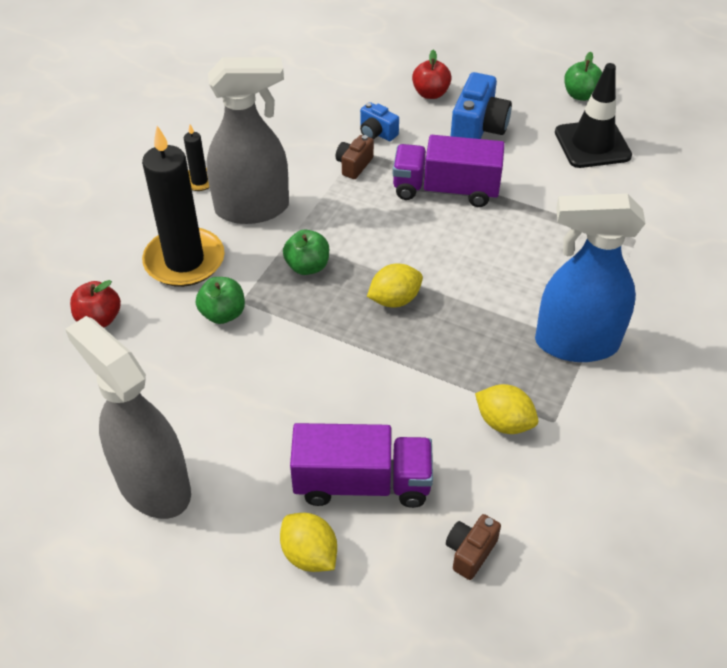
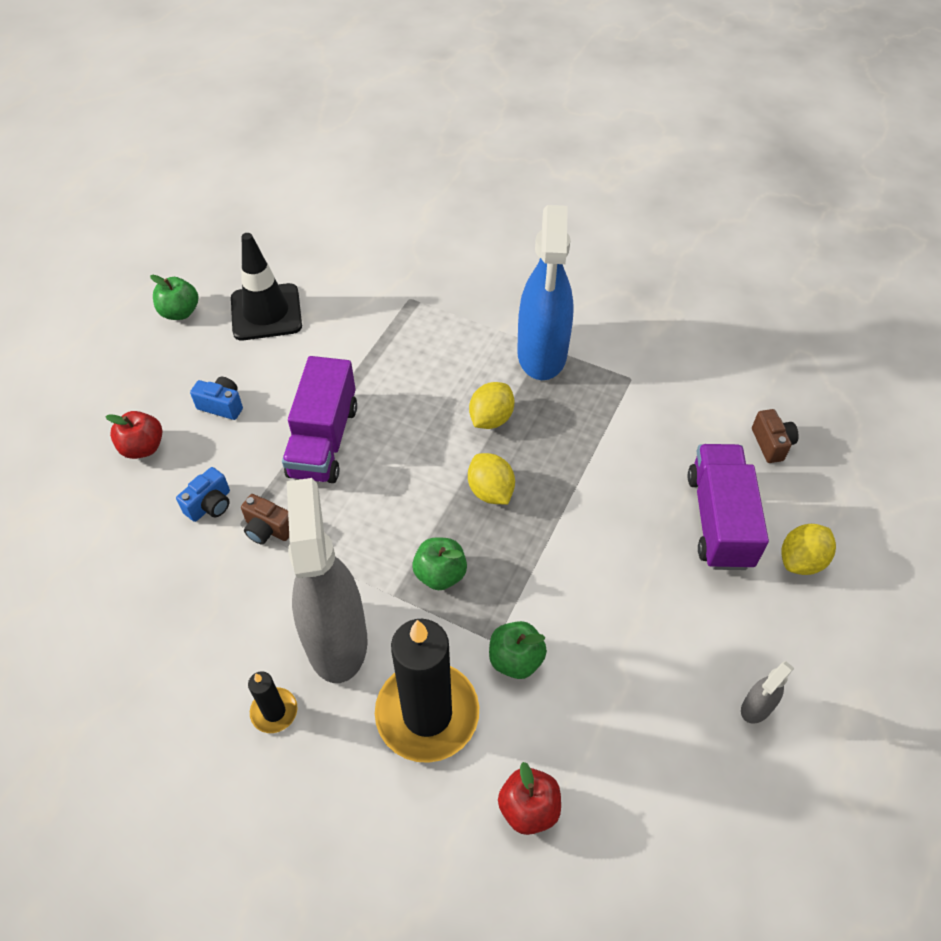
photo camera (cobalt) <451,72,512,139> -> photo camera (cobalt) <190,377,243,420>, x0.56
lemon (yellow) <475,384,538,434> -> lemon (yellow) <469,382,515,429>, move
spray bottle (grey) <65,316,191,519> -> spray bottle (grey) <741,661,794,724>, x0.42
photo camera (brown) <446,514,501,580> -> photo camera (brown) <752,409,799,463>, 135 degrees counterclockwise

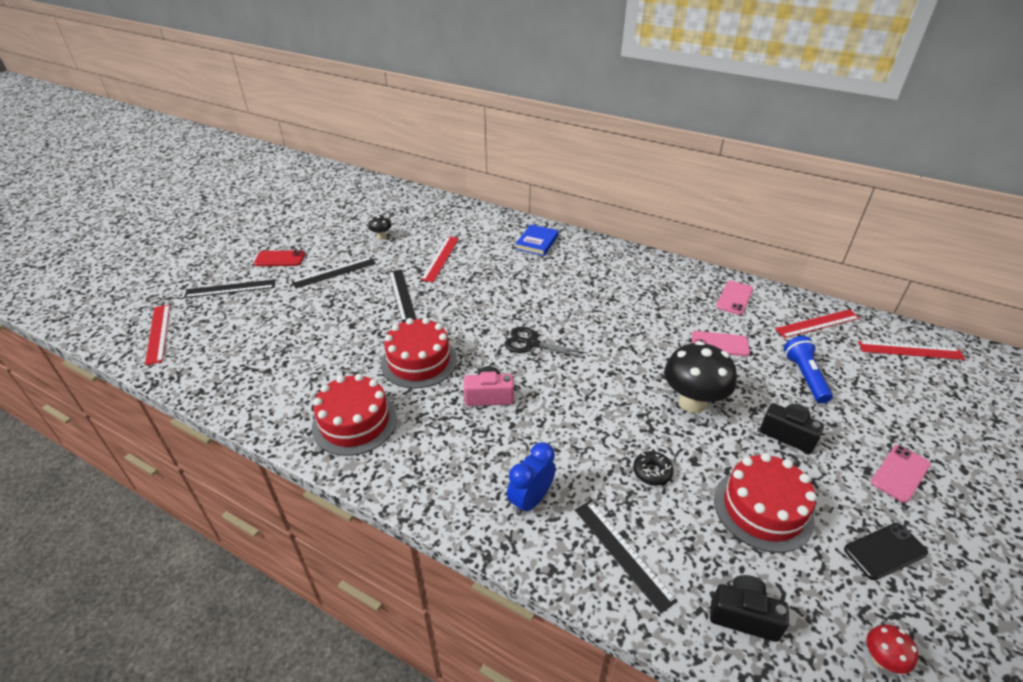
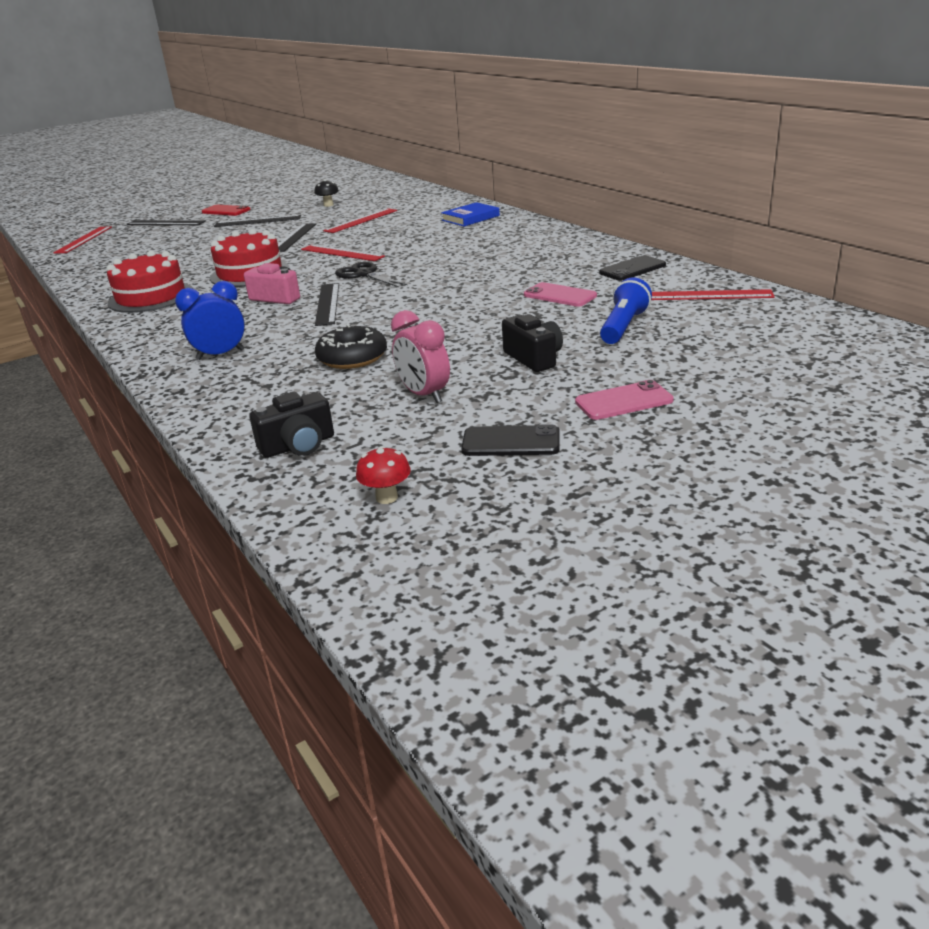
photo camera (ebony) <710,575,789,642> -> photo camera (ebony) <249,392,334,458>, 105 degrees clockwise
measuring stick (crimson) <858,341,965,360> -> measuring stick (crimson) <301,245,385,261>, move
measuring stick (ebony) <575,501,678,613> -> measuring stick (ebony) <315,283,339,326>, move
donut (ebony) <633,451,674,486> -> donut (ebony) <315,324,387,369>, x1.60
cake (crimson) <714,453,817,553> -> clock (rosy) <391,310,450,403>
mobile phone (rosy) <716,281,753,315> -> mobile phone (ebony) <599,255,666,281>
mushroom (ebony) <664,341,737,413> -> none

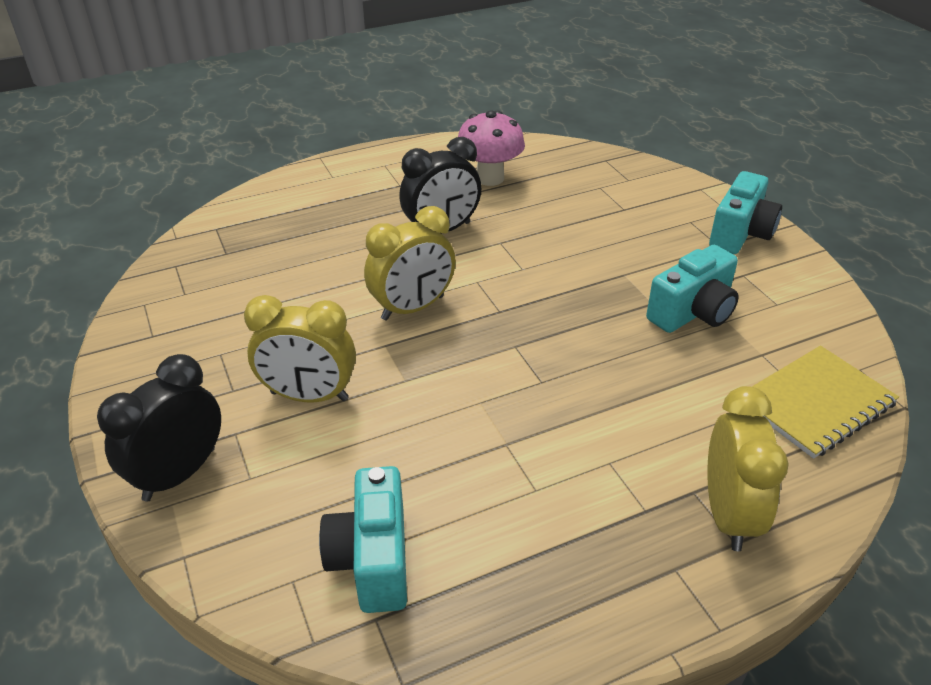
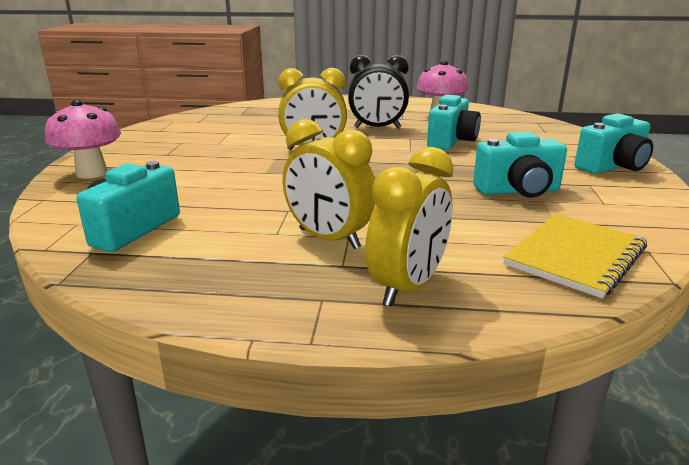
clock (ebony) <97,354,221,502> -> mushroom (rosy) <45,100,121,179>
clock (yellow) <244,295,356,403> -> clock (yellow) <283,119,375,249>, move
none -> photo camera (turquoise) <427,94,481,150>
notebook (yellow) <752,345,899,459> -> notebook (yellow) <503,214,647,299>, 45 degrees counterclockwise

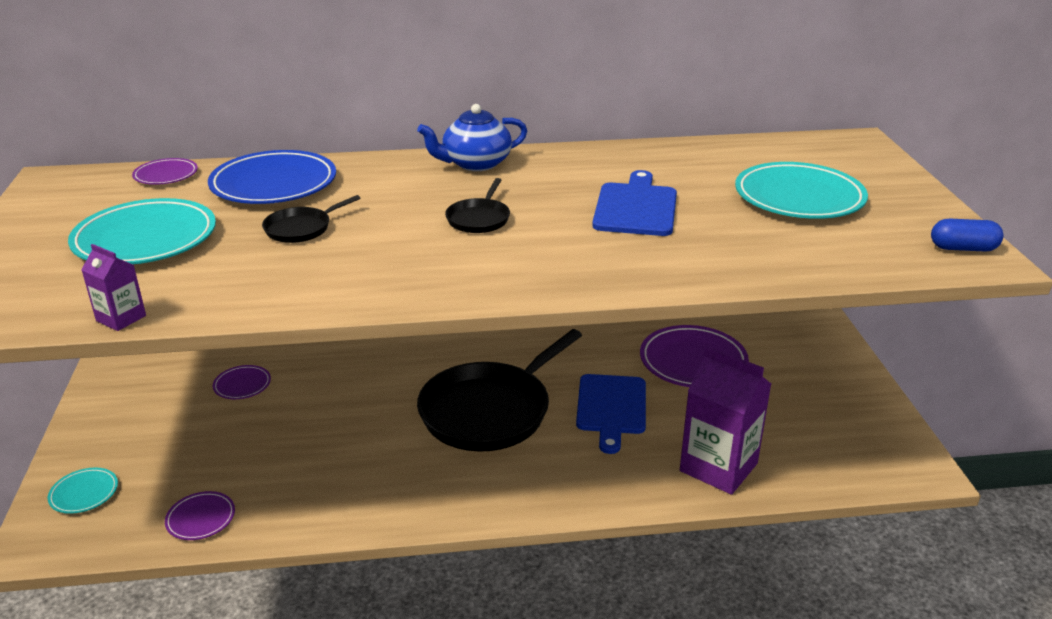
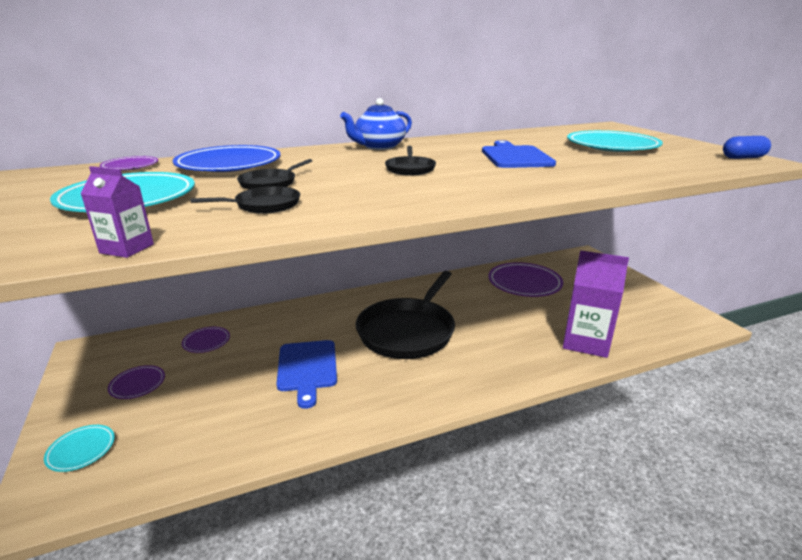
dinner plate (purple) <165,491,235,540> -> dinner plate (purple) <108,365,165,399>, move
none -> skillet (ebony) <190,186,300,214>
bread board (cobalt) <576,374,646,454> -> bread board (cobalt) <277,340,337,409>, move

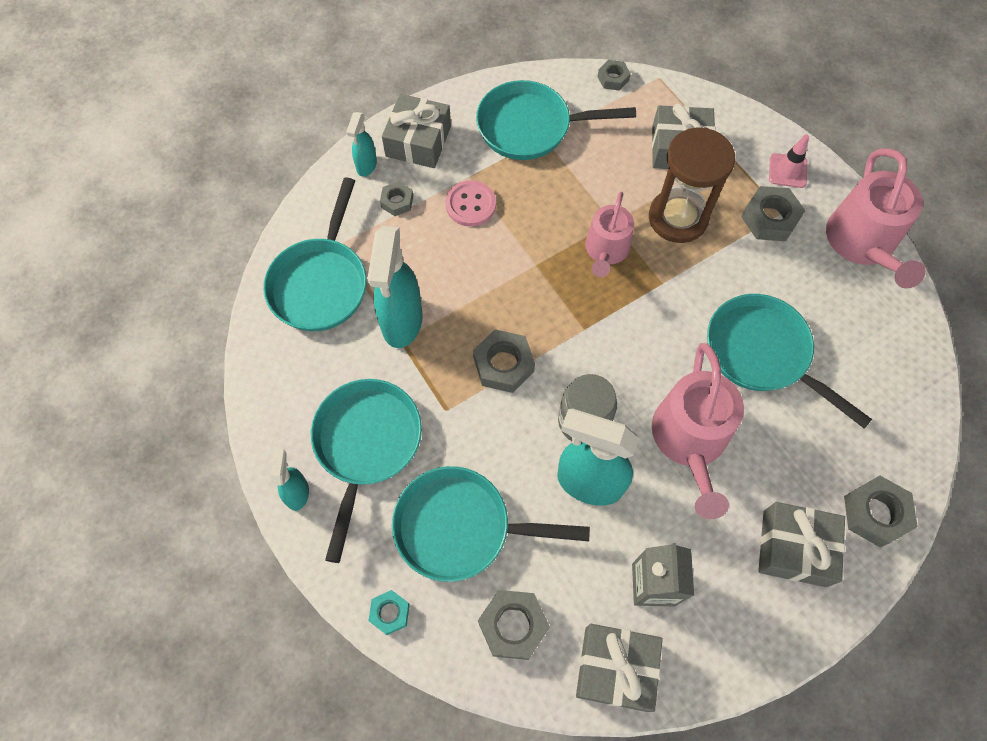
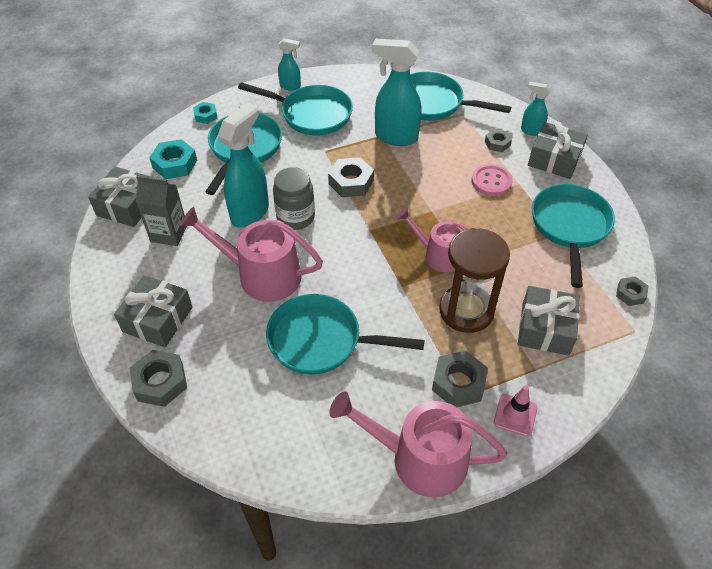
hex nut (grey) <478,590,550,660> -> hex nut (turquoise) <149,139,197,179>
skillet (turquoise) <707,294,872,428> -> skillet (turquoise) <266,294,424,375>, 135 degrees counterclockwise

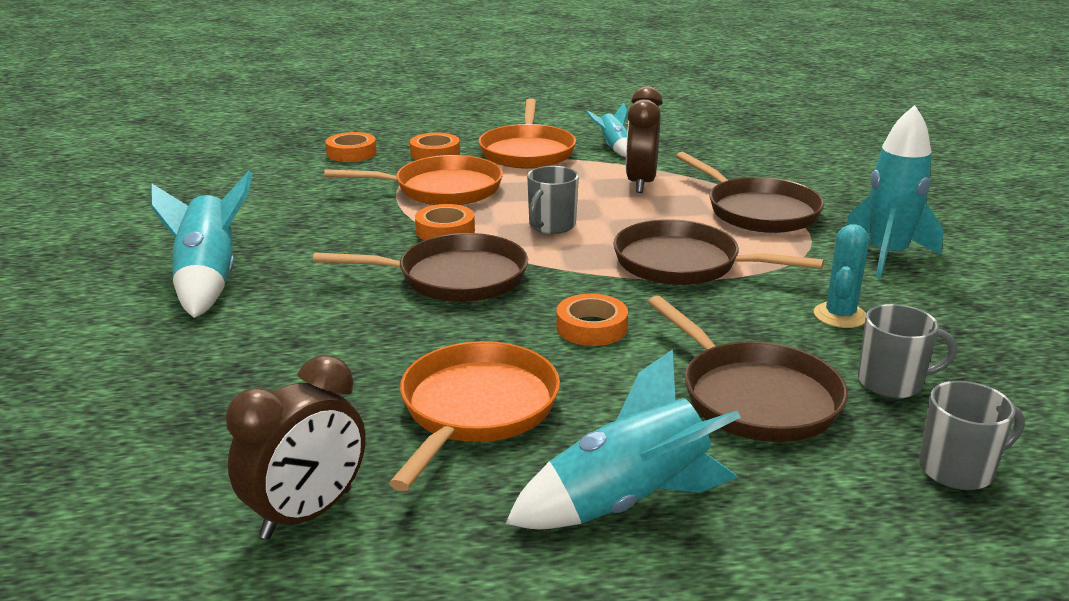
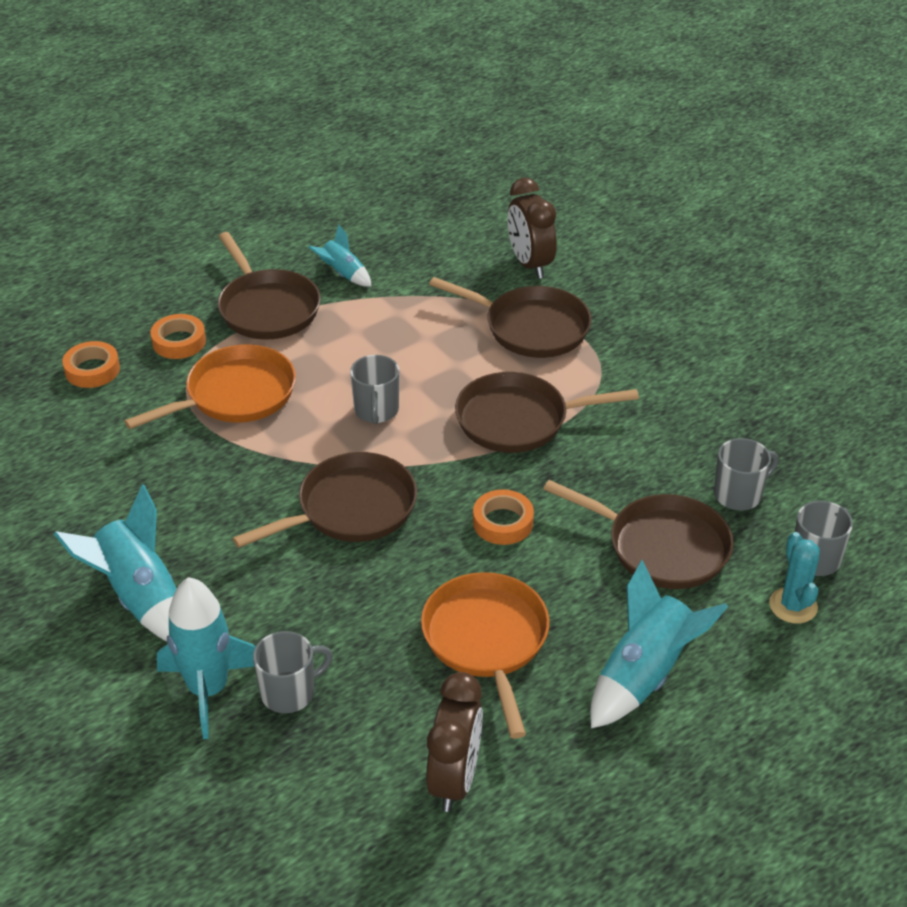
toy rocket (turquoise) <846,105,943,279> -> toy rocket (turquoise) <157,577,255,739>, move
skillet (orange-coloured) <479,98,576,169> -> skillet (brown) <218,232,321,340>
none -> tea mug (grey) <253,631,333,713>
clock (brown) <626,86,663,193> -> clock (brown) <508,178,556,279>, move
saguaro cactus (turquoise) <814,224,869,328> -> saguaro cactus (turquoise) <769,532,820,624>, move
tape (orange-coloured) <415,204,475,240> -> none

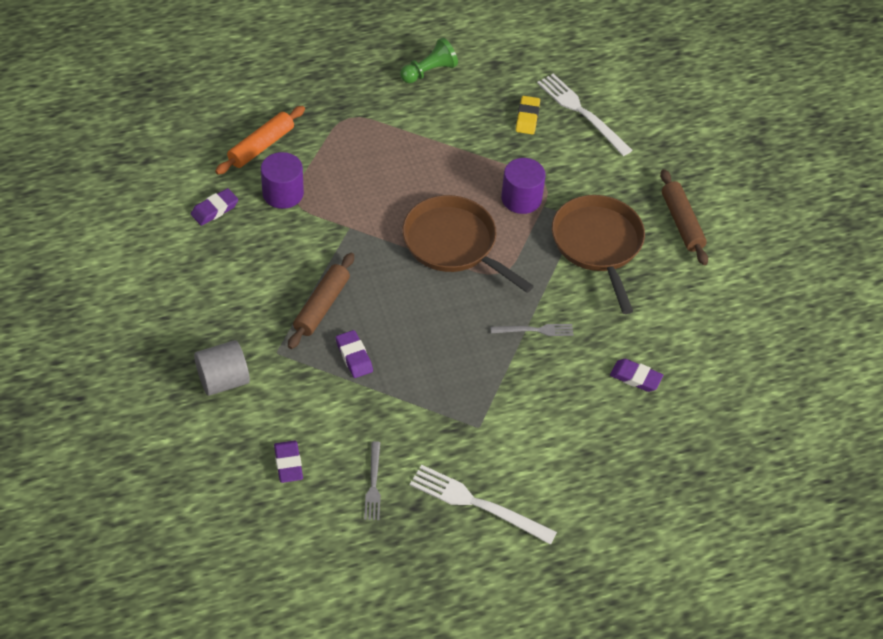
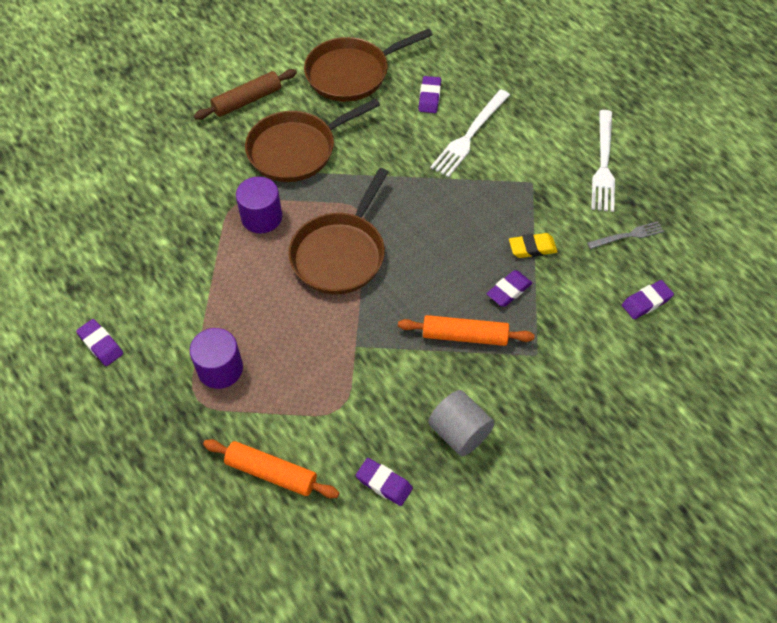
game pawn (emerald) <400,38,458,83> -> eraser (purple) <76,319,123,366>
cylinder (purple) <261,152,304,209> -> cylinder (purple) <190,328,243,389>, move
none -> skillet (brown) <304,28,433,102>
pastry roller (brown) <288,253,354,349> -> pastry roller (orange-coloured) <398,315,535,346>
cylinder (grey) <194,340,250,396> -> cylinder (grey) <428,390,494,456>, move
dinner fork (white) <537,74,632,156> -> dinner fork (white) <430,89,510,177>, move
eraser (yellow) <516,96,540,135> -> eraser (yellow) <509,233,557,258>, move
dinner fork (grey) <491,324,573,336> -> none

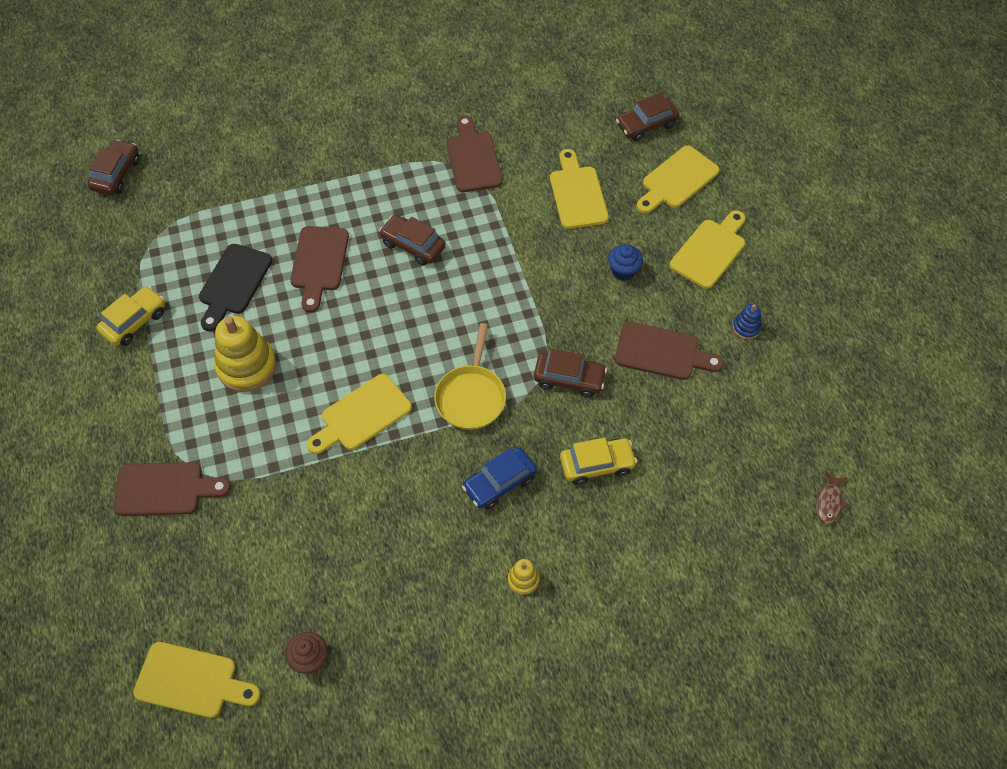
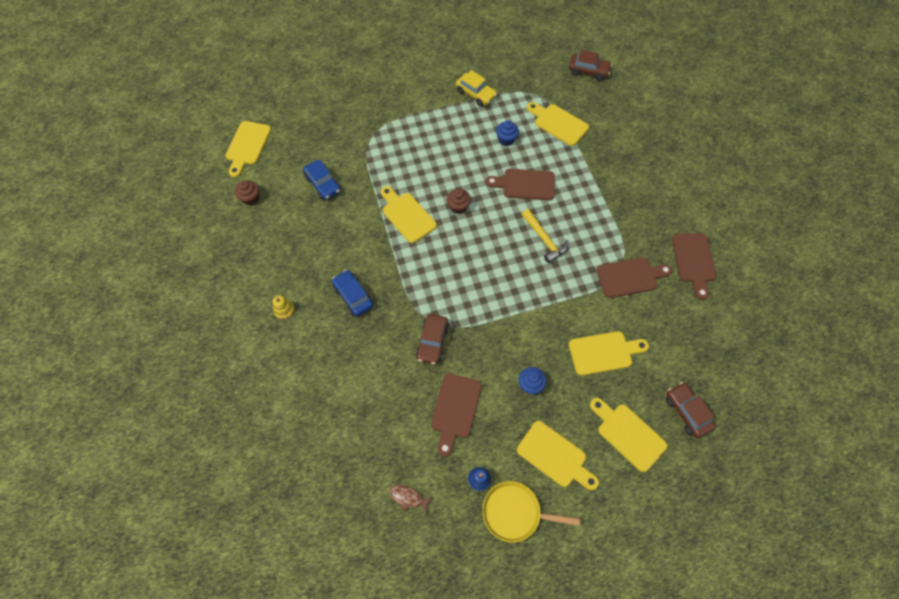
none -> automobile (cobalt) <303,159,341,200>
fish (brown) <816,471,848,524> -> fish (brown) <389,485,433,514>, move
none -> muffin (brown) <447,189,471,214>
skillet (yellow) <434,323,506,430> -> skillet (yellow) <482,481,580,543>, move
bread board (ebony) <199,244,272,331> -> muffin (cobalt) <496,121,519,146>
automobile (brown) <379,215,446,266> -> hammer (yellow) <522,209,569,263>
none -> bread board (yellow) <527,102,589,146>
bread board (brown) <113,462,231,516> -> bread board (brown) <672,233,716,300>, move
stacking toy (yellow) <214,316,276,392> -> none
automobile (yellow) <560,438,637,485> -> none

